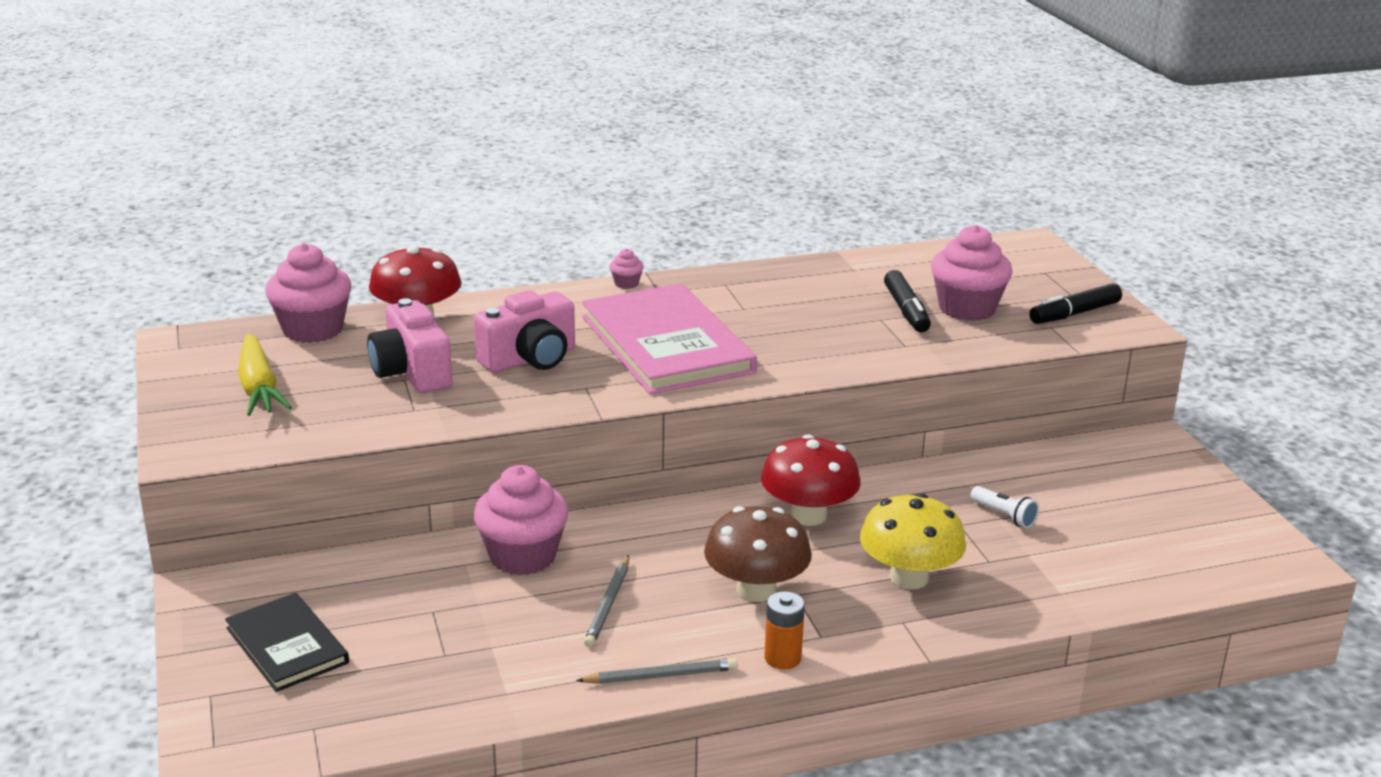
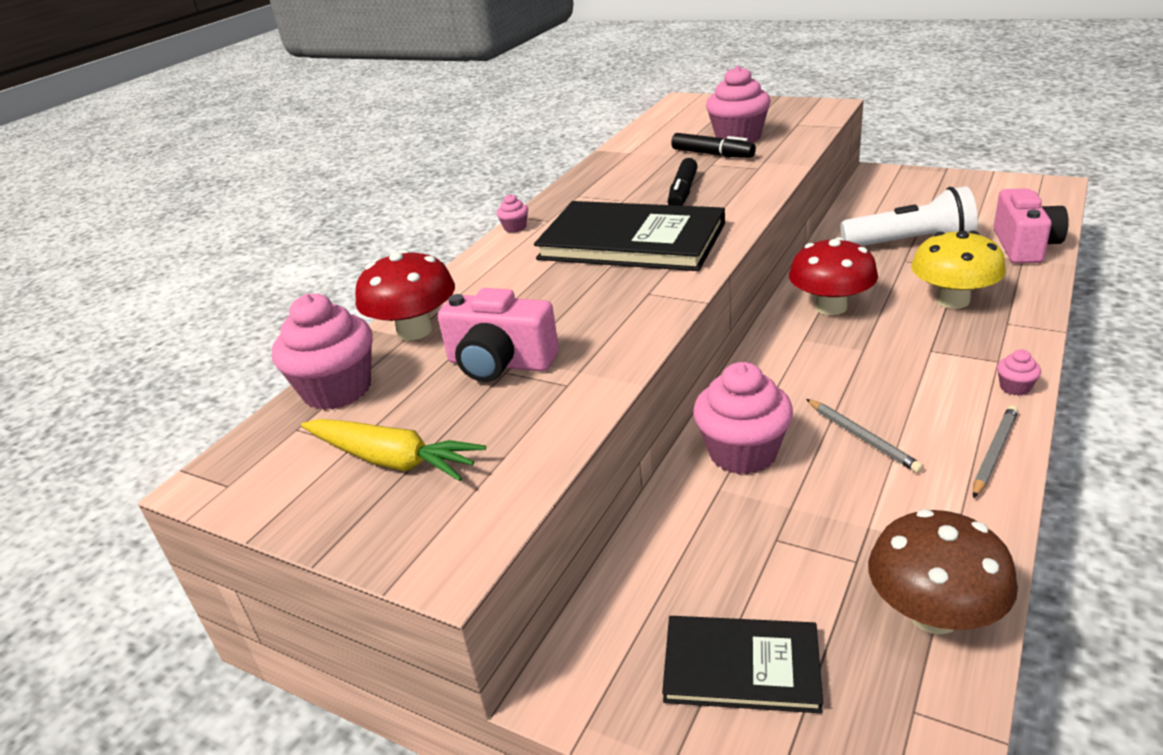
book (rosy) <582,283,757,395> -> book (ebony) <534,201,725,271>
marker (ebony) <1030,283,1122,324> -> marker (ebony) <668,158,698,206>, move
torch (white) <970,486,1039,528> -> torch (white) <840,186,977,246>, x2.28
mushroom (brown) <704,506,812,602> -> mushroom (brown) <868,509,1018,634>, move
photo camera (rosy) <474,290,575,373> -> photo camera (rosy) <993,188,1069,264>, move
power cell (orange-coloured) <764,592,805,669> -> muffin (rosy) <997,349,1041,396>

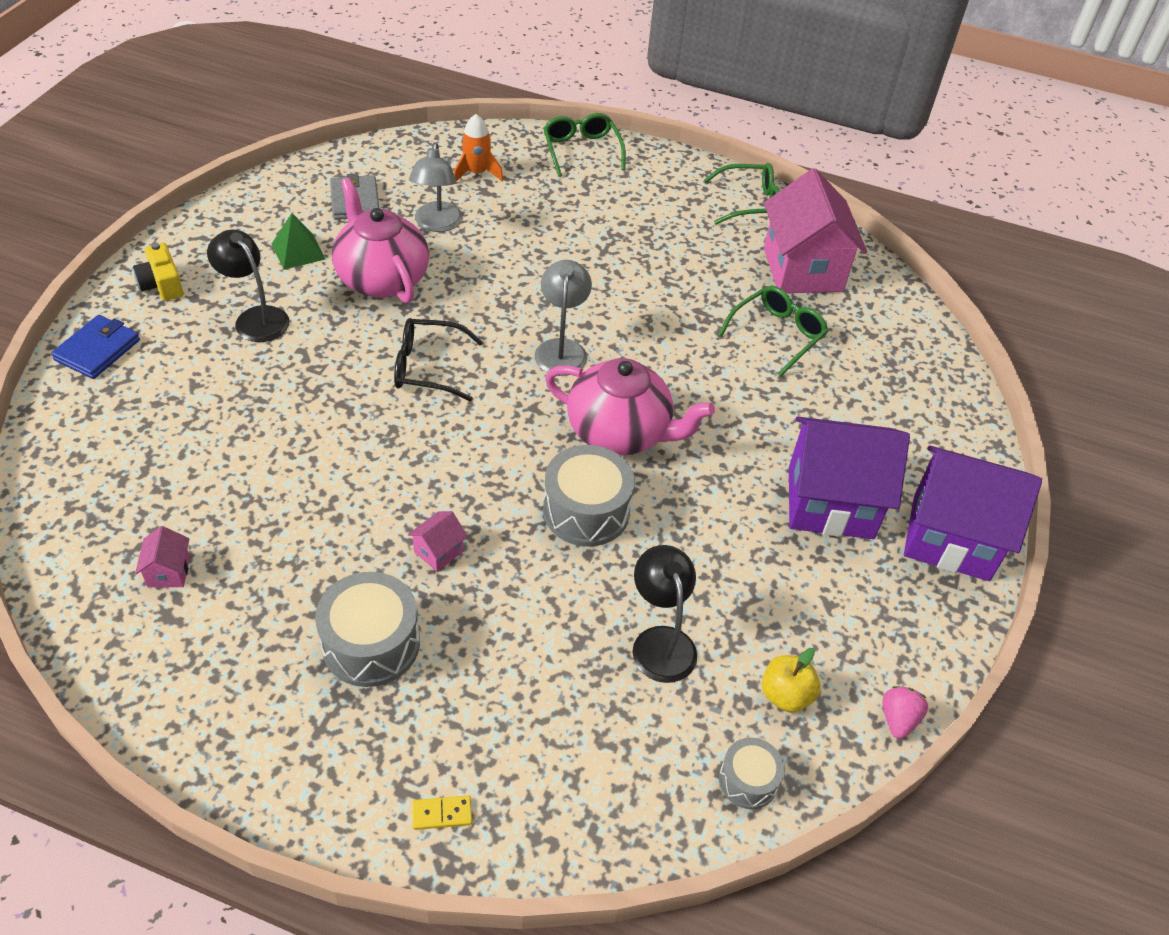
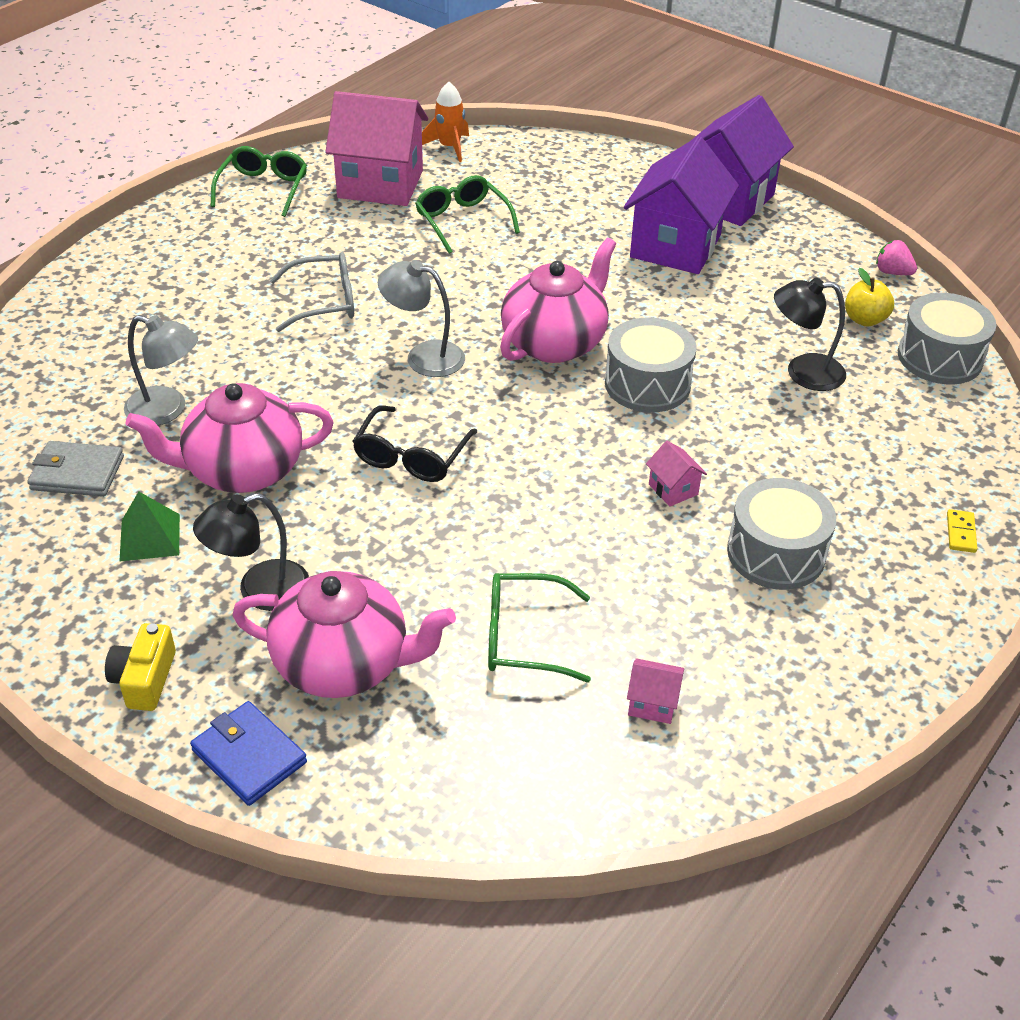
photo camera (yellow) <133,243,184,301> -> photo camera (yellow) <105,623,176,711>, 105 degrees clockwise
none -> tea pot (rosy) <232,571,456,698>
none -> eyeglasses (grey) <270,252,354,332>
toy rocket (orange-coloured) <454,114,503,182> -> toy rocket (orange-coloured) <422,82,469,162>, move
eyeglasses (emerald) <543,113,626,177> -> eyeglasses (emerald) <488,573,591,683>, move
snare drum (grey) <719,738,785,809> -> snare drum (grey) <898,293,996,384>, x1.73

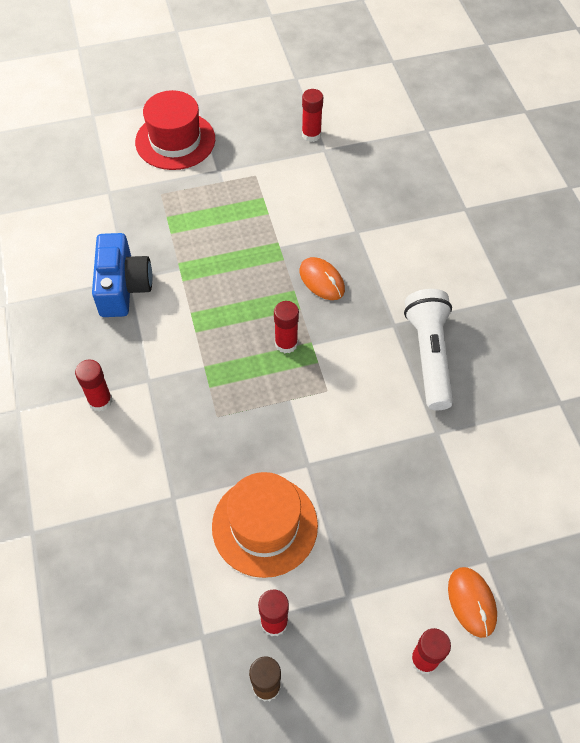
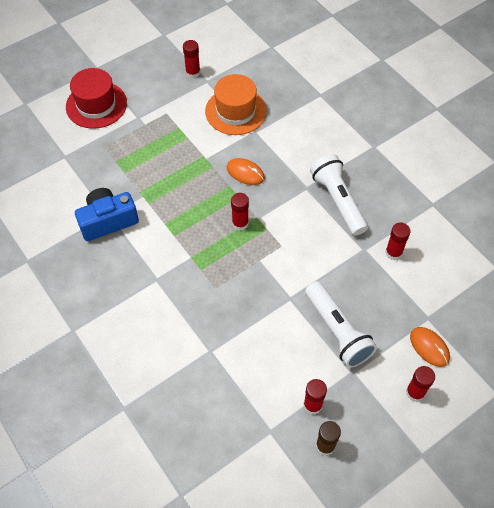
photo camera (cobalt) <92,233,153,317> -> photo camera (cobalt) <75,188,139,241>, 90 degrees counterclockwise
tall hat (orange-coloured) <212,472,318,578> -> tall hat (orange-coloured) <205,74,267,135>, move
none -> torch (white) <305,281,377,368>
glue stick (crimson) <75,359,112,411> -> glue stick (crimson) <385,223,411,260>, move

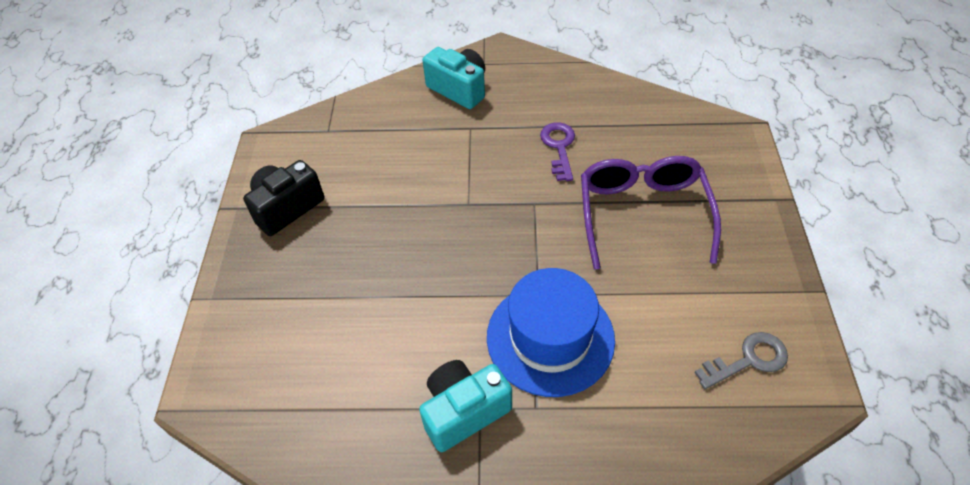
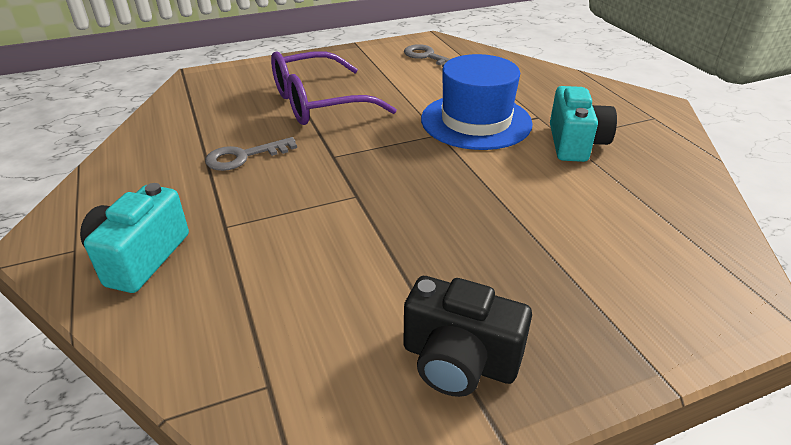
door key (purple) <540,122,575,181> -> door key (grey) <205,137,297,171>
photo camera (turquoise) <419,360,512,452> -> photo camera (turquoise) <550,86,617,162>, 120 degrees counterclockwise

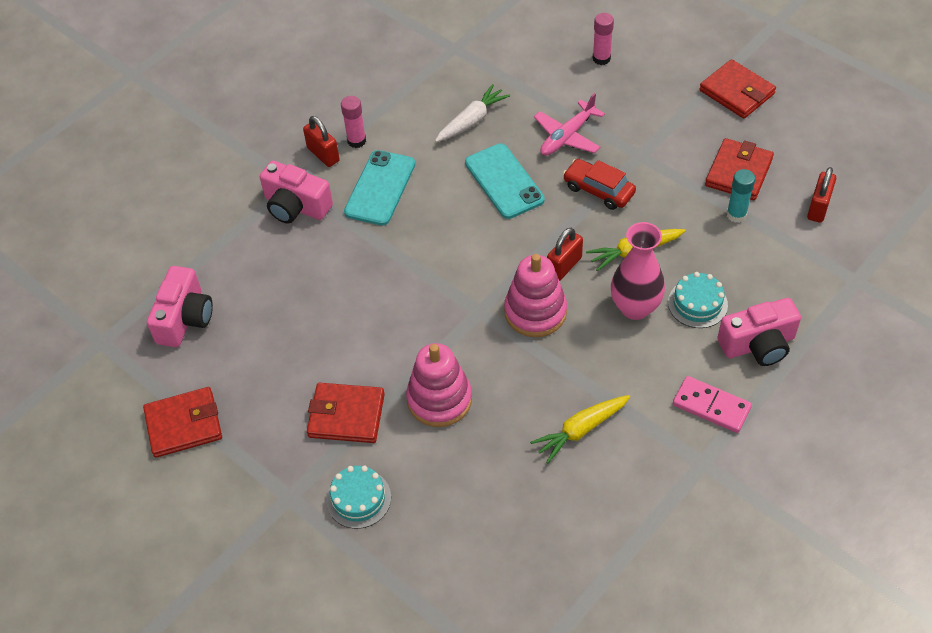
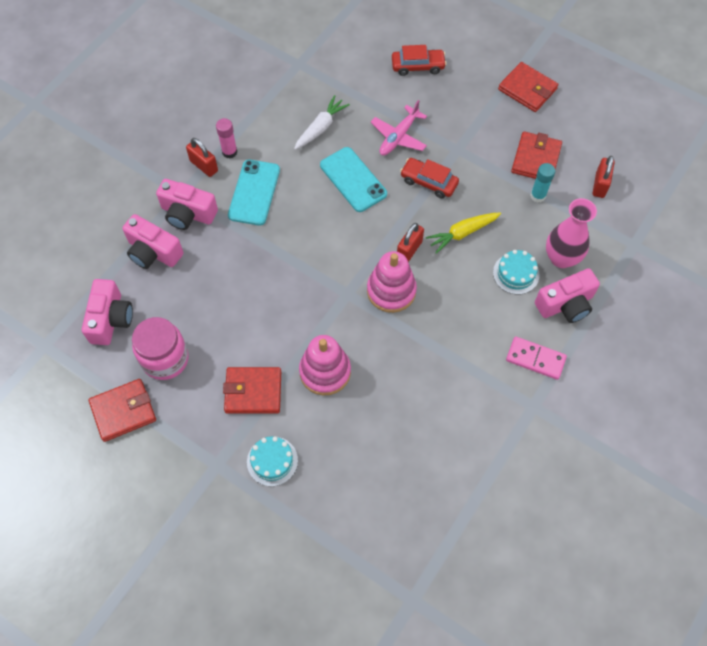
none -> photo camera (rosy) <122,214,184,269>
none -> preserve jar (rosy) <132,317,189,380>
glue stick (rosy) <593,13,614,65> -> automobile (crimson) <392,45,447,76>
vase (rosy) <611,222,665,320> -> vase (rosy) <546,198,597,268>, move
toy carrot (yellow) <530,395,630,463> -> none

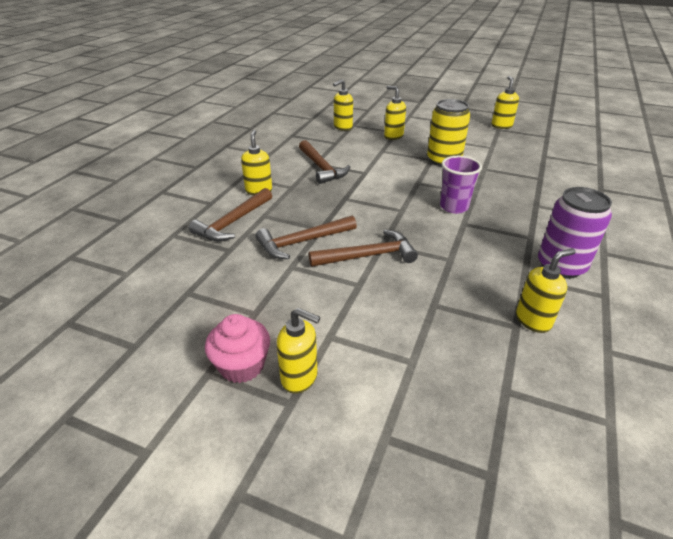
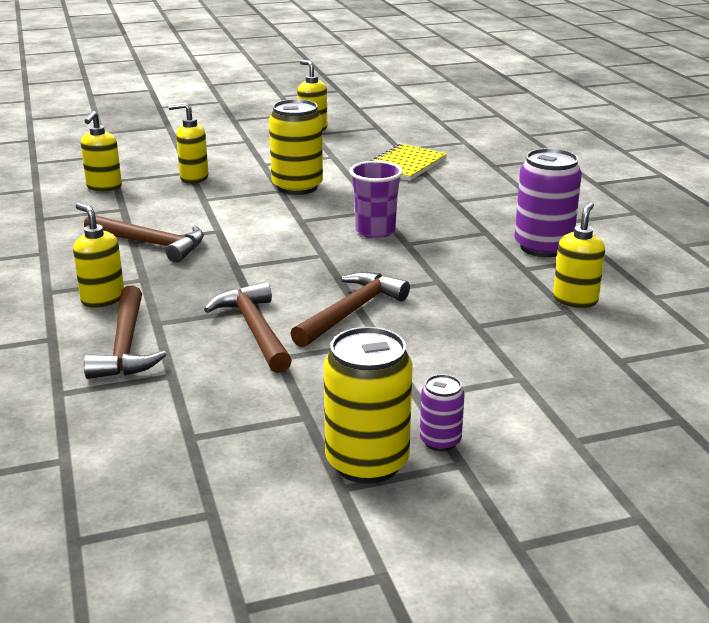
hammer (brown) <255,215,357,259> -> hammer (brown) <204,282,292,373>, 135 degrees clockwise
muffin (rosy) <205,314,270,383> -> can (yellow) <324,327,413,484>
none -> notebook (yellow) <370,143,447,181>
soap dispenser (yellow) <276,308,320,394> -> can (purple) <420,374,465,451>

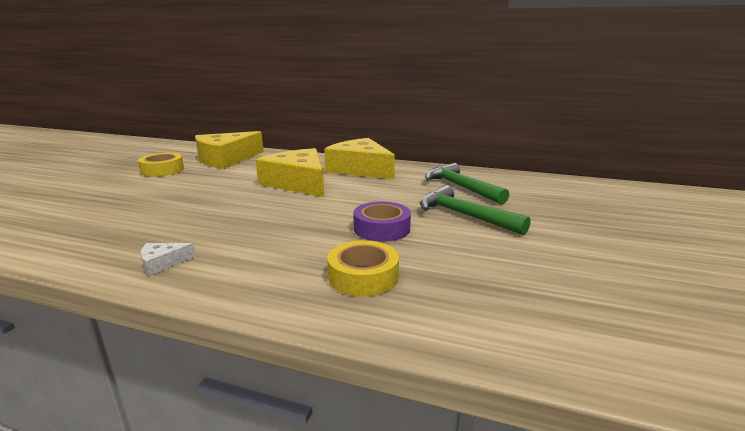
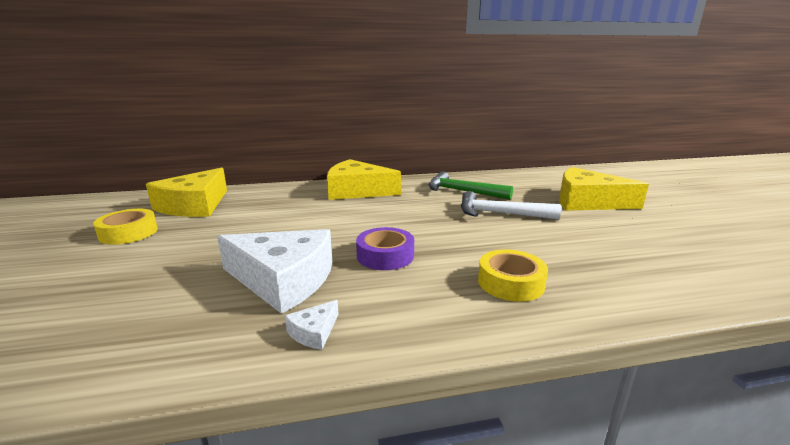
none -> piece of cheese (white) <217,229,332,314>
tape (purple) <353,201,411,242> -> tape (purple) <356,227,414,270>, move
hammer (emerald) <420,185,531,235> -> hammer (white) <461,191,561,220>
piece of cheese (yellow) <256,148,324,197> -> piece of cheese (yellow) <559,167,649,210>, move

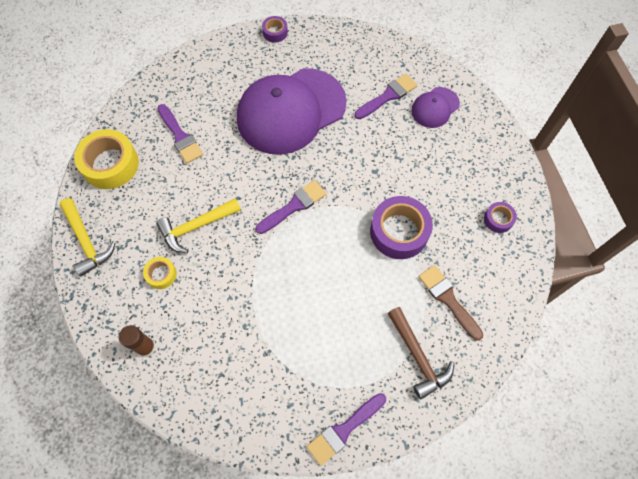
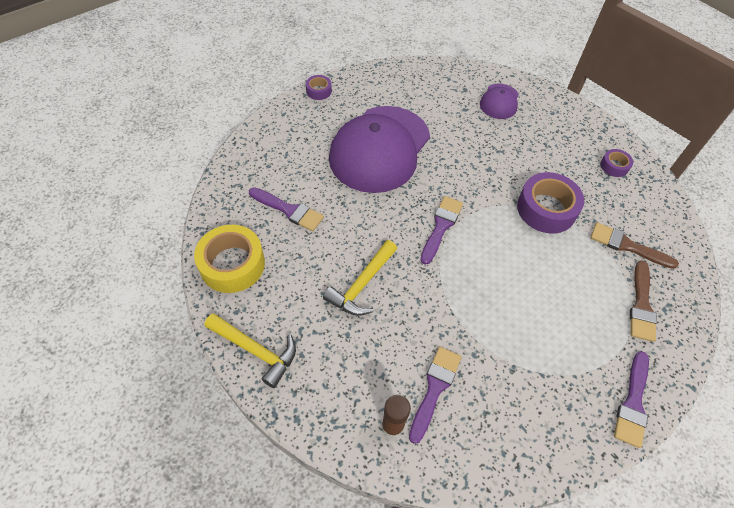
brush (purple) <355,74,417,119> -> brush (purple) <409,347,462,444>, move
hammer (brown) <387,307,454,400> -> brush (brown) <630,260,657,342>
tape (yellow) <143,257,177,289> -> none

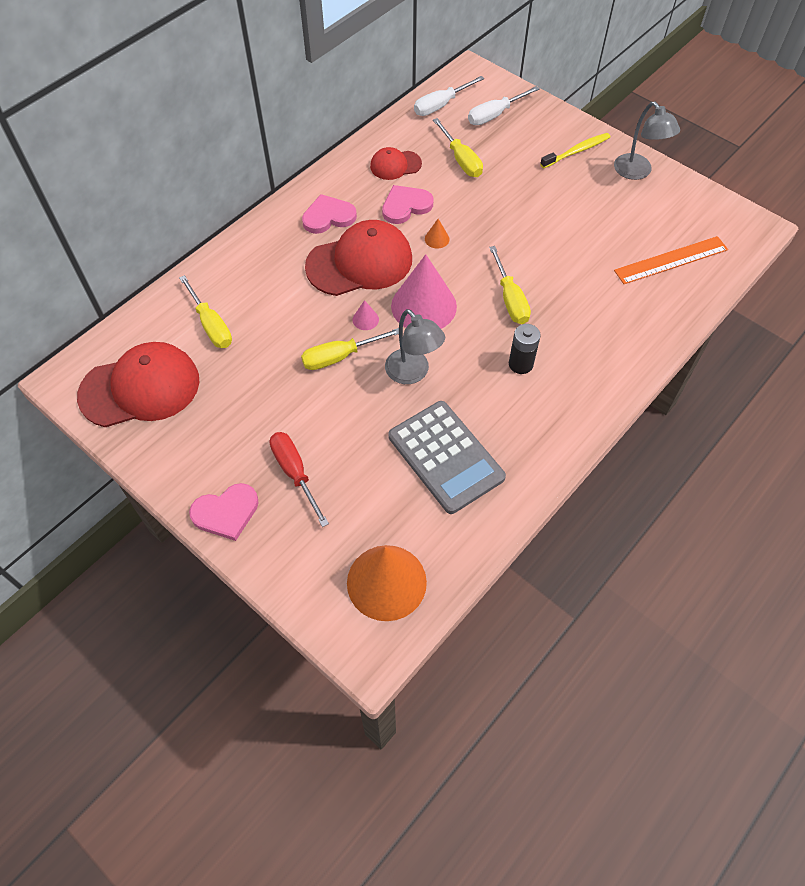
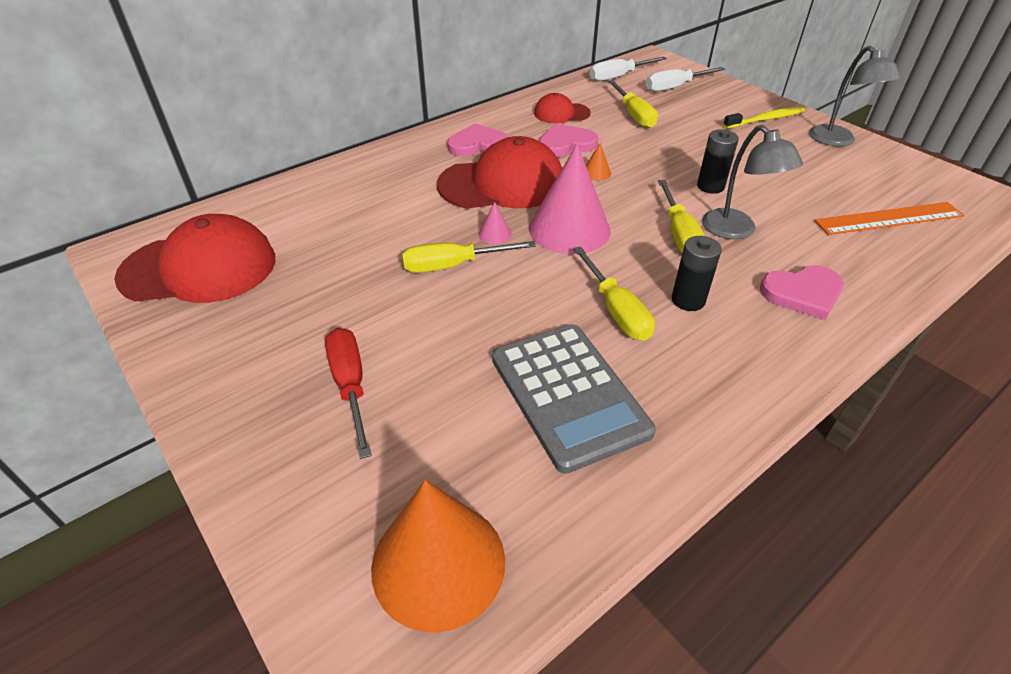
hand screwdriver (yellow) <179,275,232,348> -> hand screwdriver (yellow) <573,246,655,341>, move
none -> power cell (ebony) <697,129,739,194>
reading lamp (grey) <385,309,445,384> -> reading lamp (grey) <702,125,803,239>, move
love heart (rosy) <189,483,259,541> -> love heart (rosy) <760,265,844,320>, move

